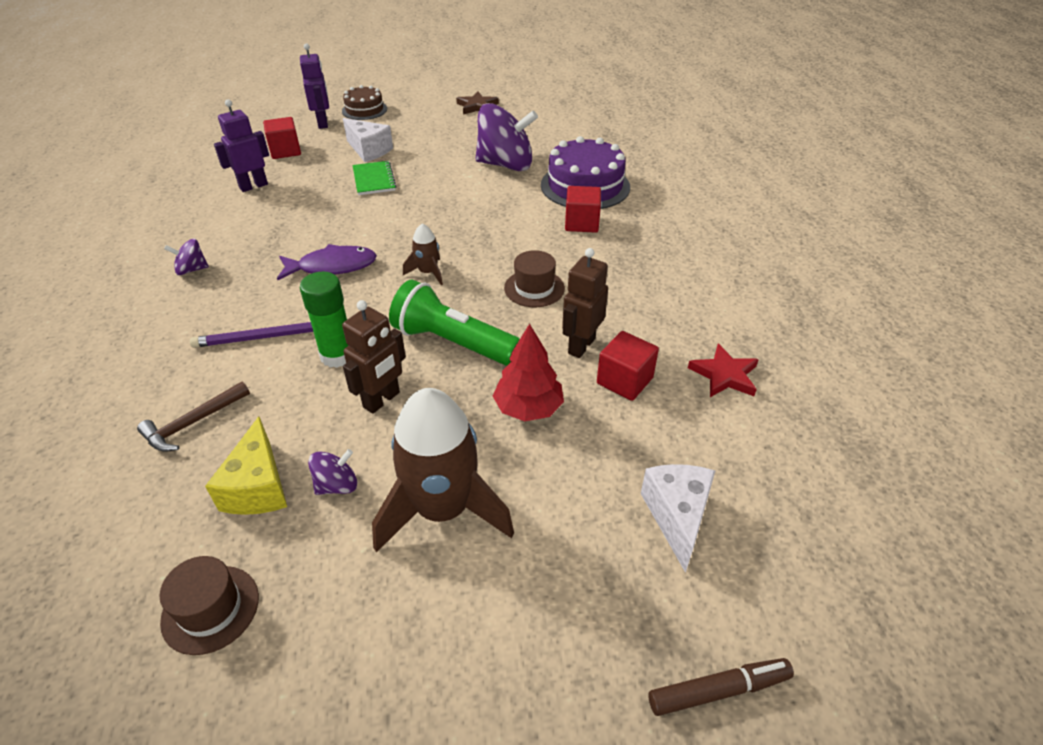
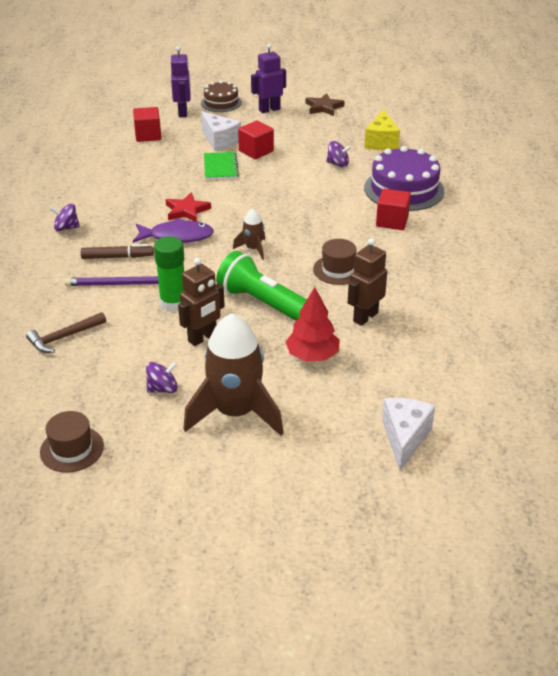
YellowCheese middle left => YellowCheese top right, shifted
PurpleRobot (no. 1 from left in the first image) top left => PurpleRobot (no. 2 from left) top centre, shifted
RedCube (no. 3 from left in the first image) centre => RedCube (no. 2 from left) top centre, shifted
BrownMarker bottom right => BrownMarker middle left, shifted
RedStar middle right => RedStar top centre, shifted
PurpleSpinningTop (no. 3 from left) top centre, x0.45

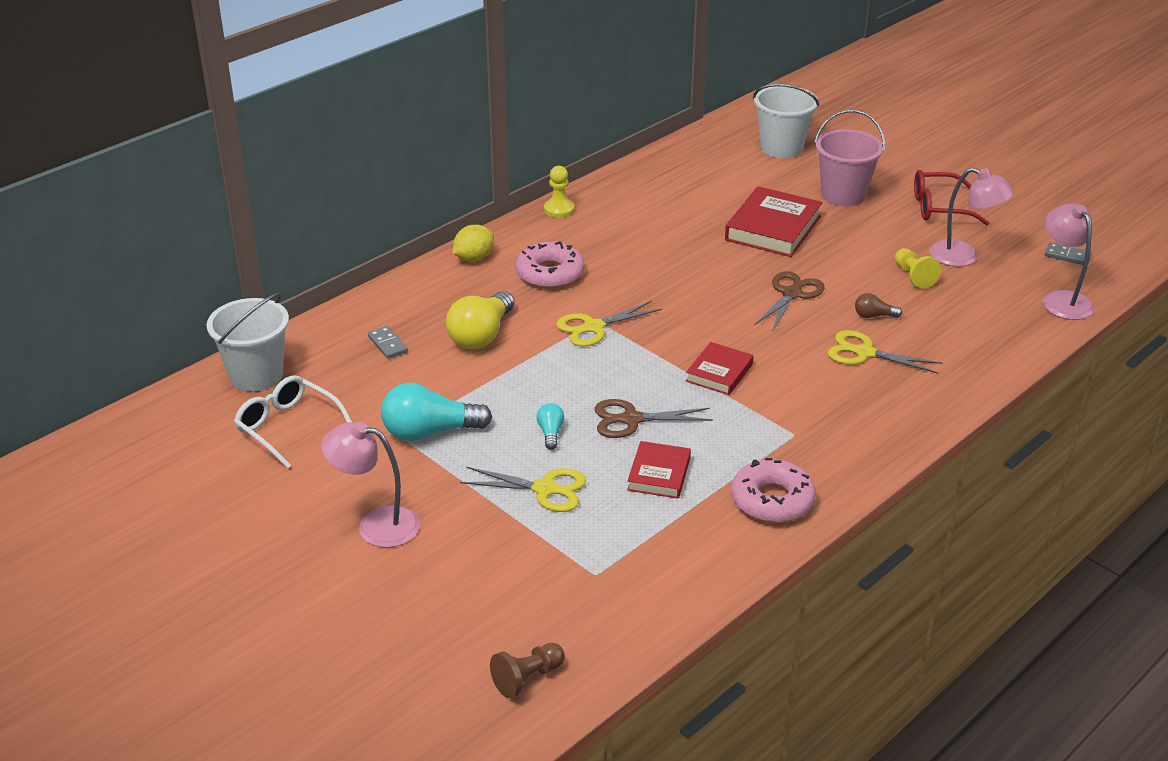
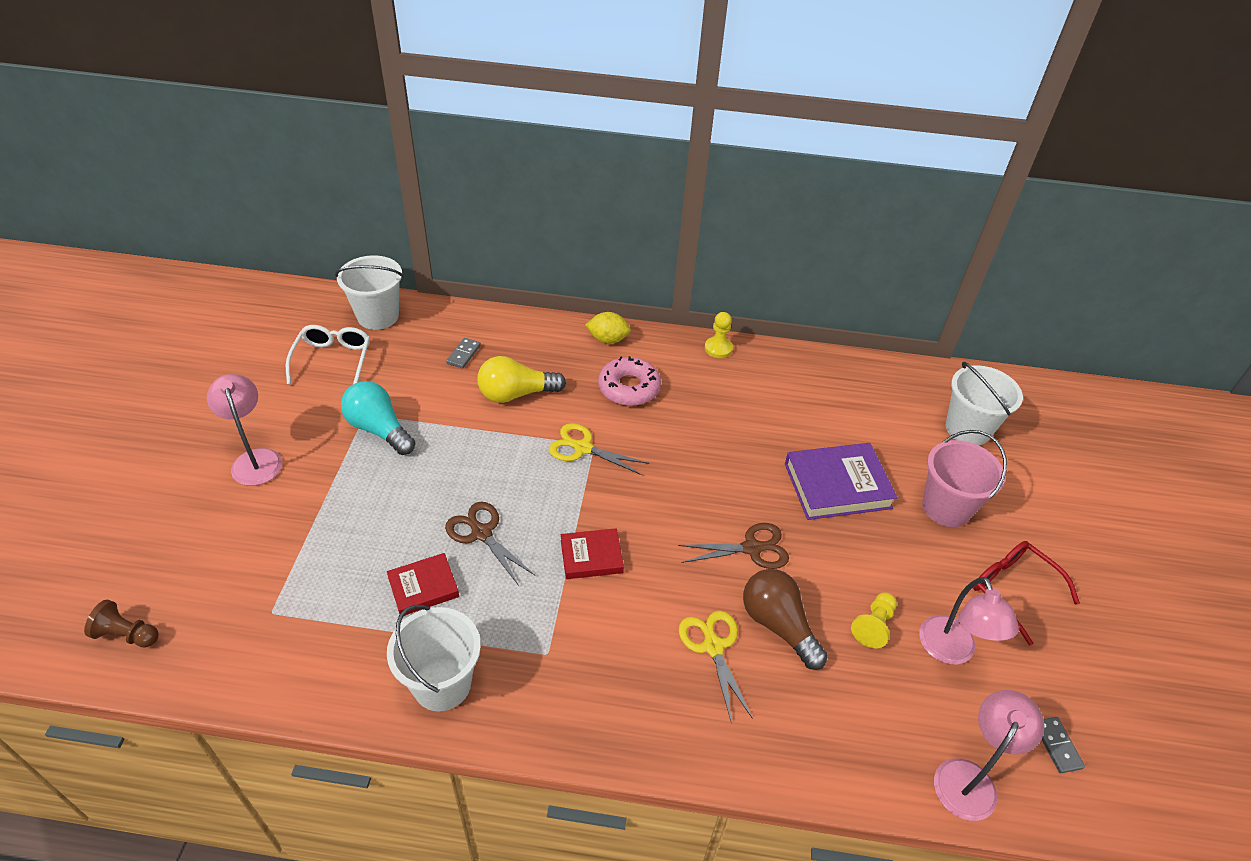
YellowScissors (no. 1 from left) centre => nothing
TurquoiseLightBulb (no. 2 from left) centre => nothing
PinkDonut (no. 2 from left) centre => WhiteBucket (no. 2 from left) bottom centre
RedBook (no. 3 from left) top centre => PurpleBook middle right
BrownLightBulb middle right => BrownLightBulb bottom centre, x2.07

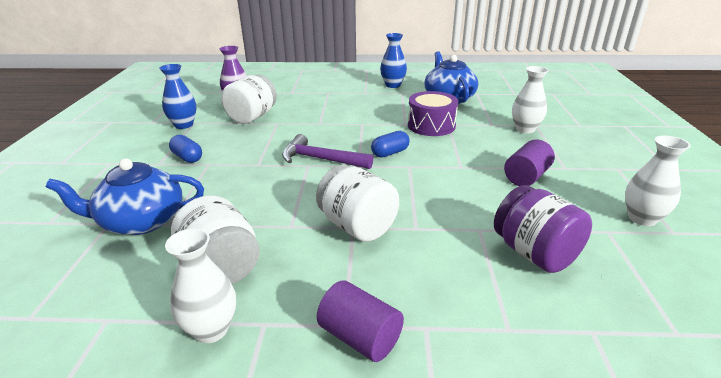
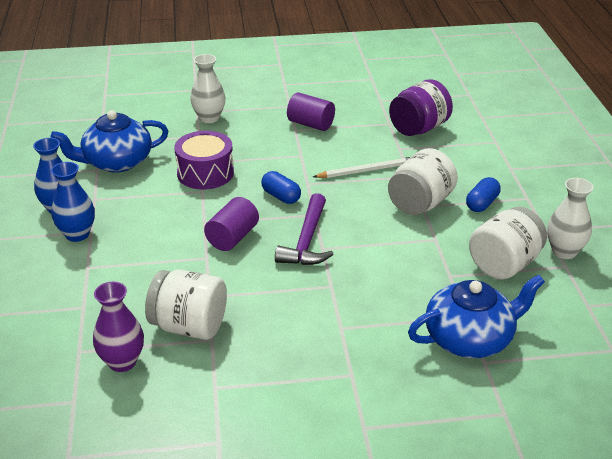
WhiteVase (no. 3 from left) middle right => nothing
nothing => WhitePencil centre
BlueVase (no. 1 from left in the first image) top left => BlueVase (no. 2 from left) middle left, shifted
BlueCapsule (no. 1 from left in the first image) middle left => BlueCapsule (no. 2 from left) middle right, shifted
PurpleCylinder (no. 1 from left) bottom centre => PurpleCylinder (no. 1 from left) centre, shifted
BlueTeapot (no. 1 from left in the first image) middle left => BlueTeapot (no. 2 from left) bottom right, 90 degrees counterclockwise

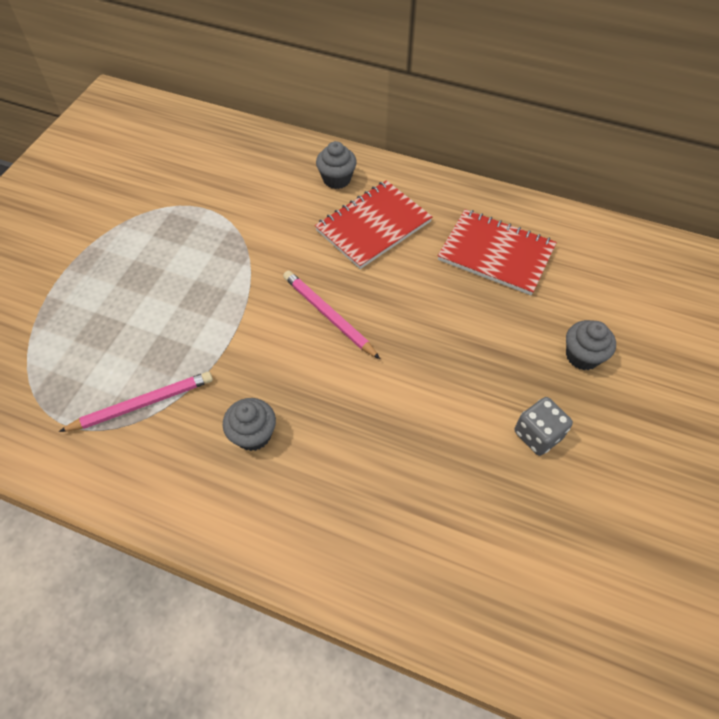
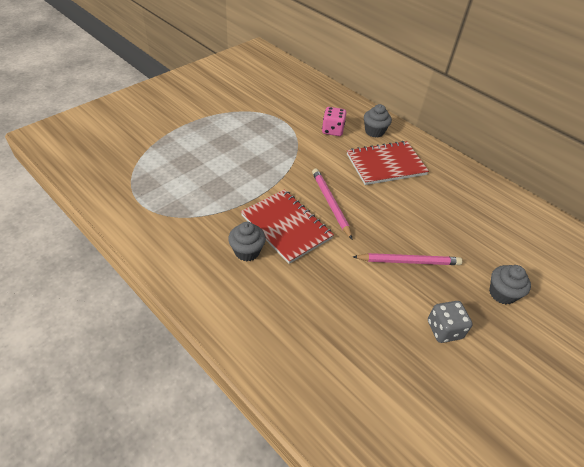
nothing => PinkDice top centre
PinkPencil (no. 1 from left in the first image) middle left => PinkPencil (no. 2 from left) middle right, shifted
RedNotebook (no. 2 from left in the first image) middle right => RedNotebook (no. 1 from left) centre, shifted

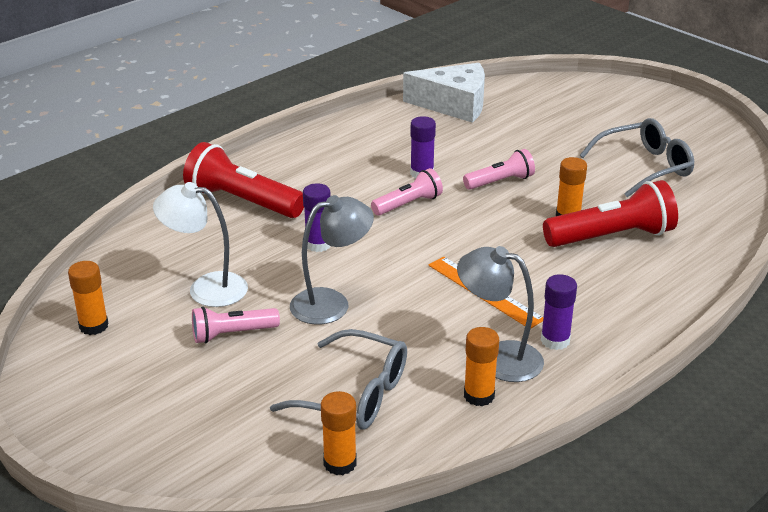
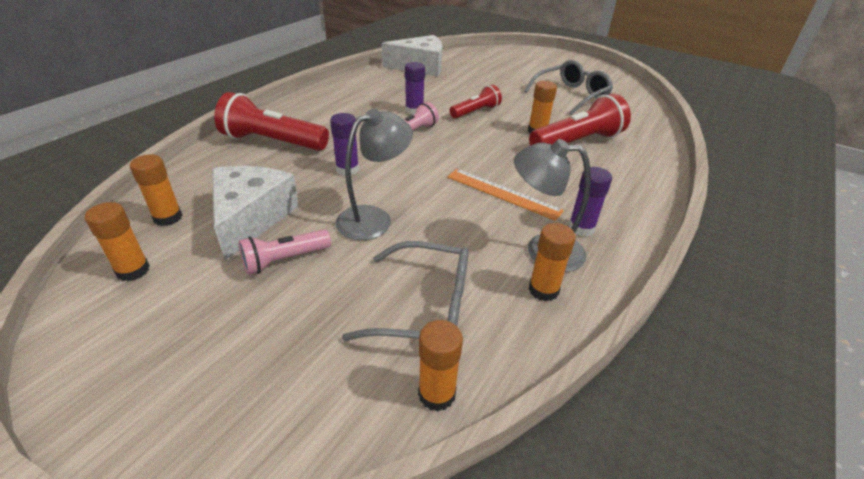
nothing => OrangeGlueStick (no. 2 from left) middle left
WhiteLamp middle left => WhiteCheese (no. 1 from left) middle left
PinkFlashlight (no. 3 from left) top centre => RedFlashlight (no. 2 from left) top centre

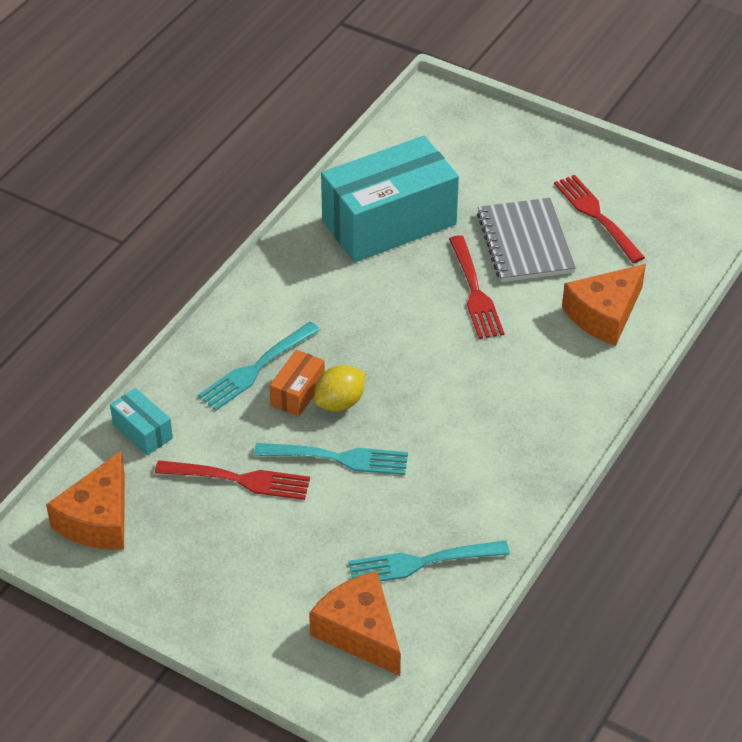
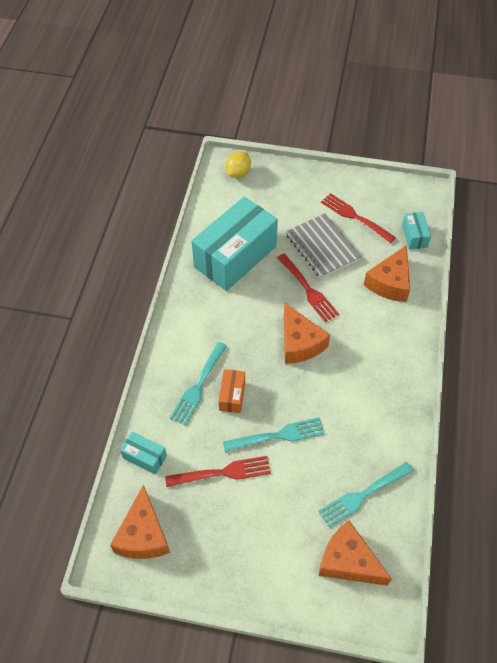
nothing => OrangeCheese (no. 2 from left) centre
nothing => TurquoiseBox (no. 3 from left) middle right
YellowLemon centre => YellowLemon top centre, shifted

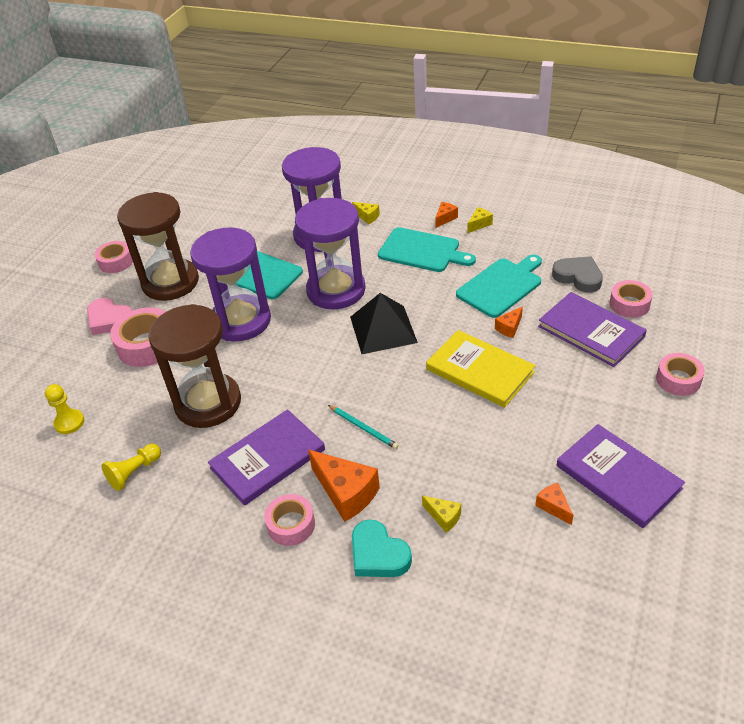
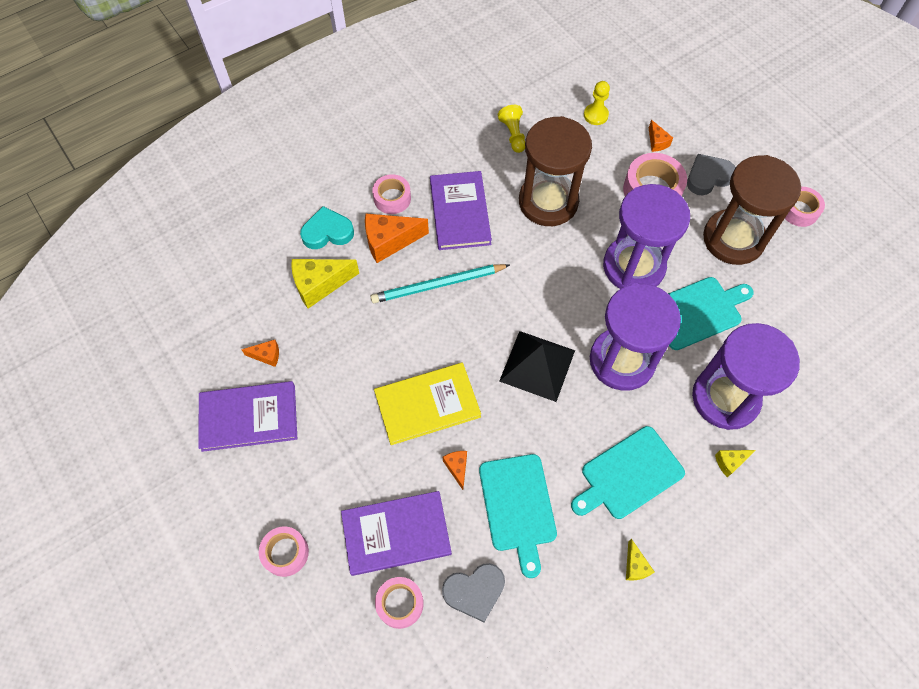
OrangeCheese (no. 2 from left in the first image) top centre => OrangeCheese (no. 4 from left) top right, shifted
PinkHeart middle left => GreyHeart (no. 2 from left) top right
TurquoisePencil centre, x1.75
YellowCheese (no. 2 from left in the first image) bottom centre => YellowCheese (no. 1 from left) centre, x1.93

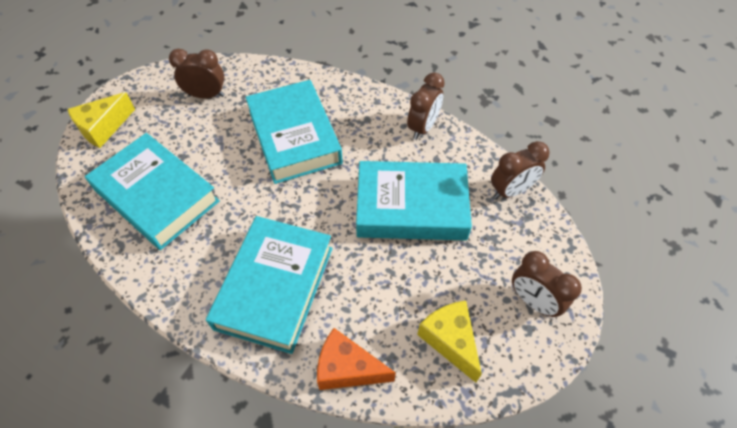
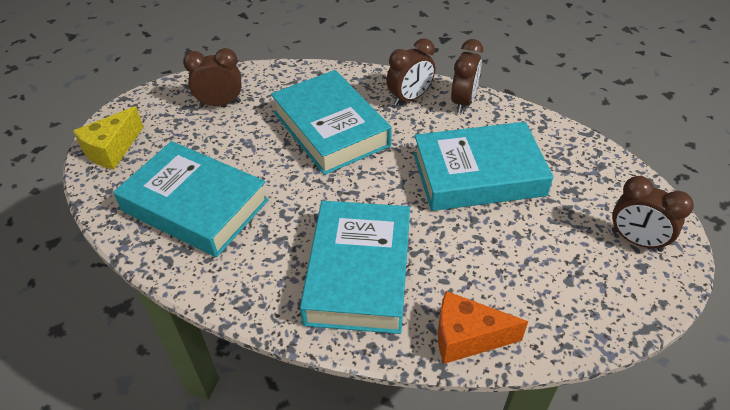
YellowCheese (no. 2 from left) bottom centre => nothing
BrownClock (no. 3 from left in the first image) middle right => BrownClock (no. 2 from left) top centre, shifted

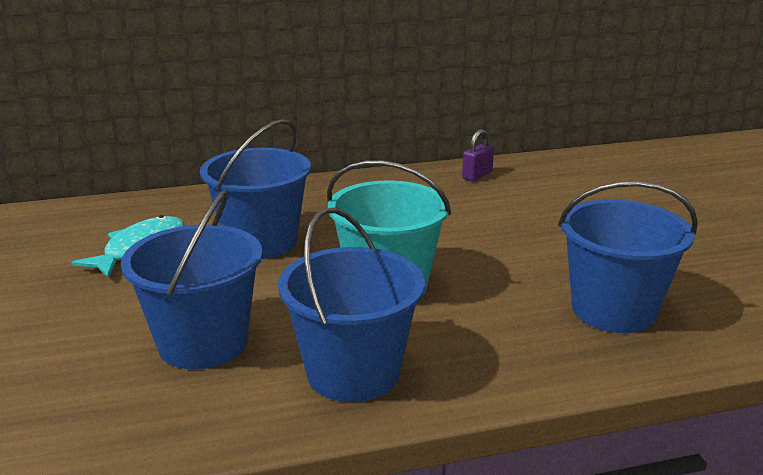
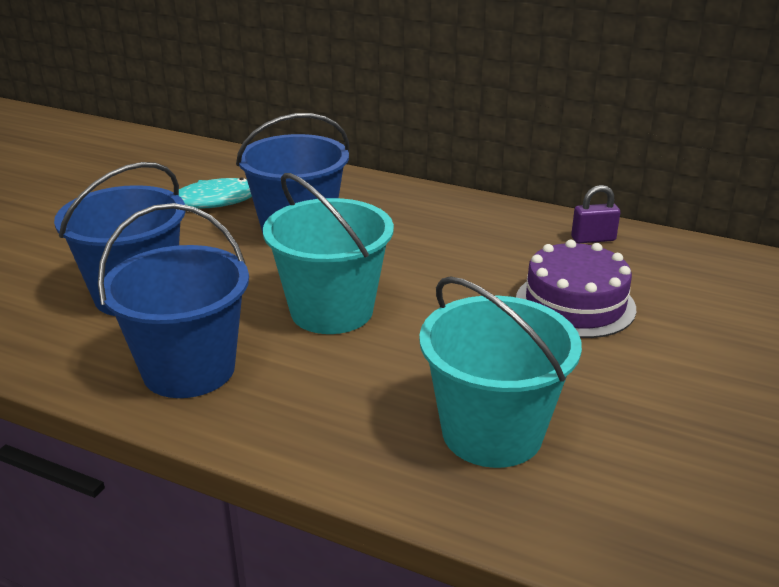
nothing => PurpleCake middle right
BlueBucket (no. 4 from left) middle right => TurquoiseBucket (no. 2 from left) centre

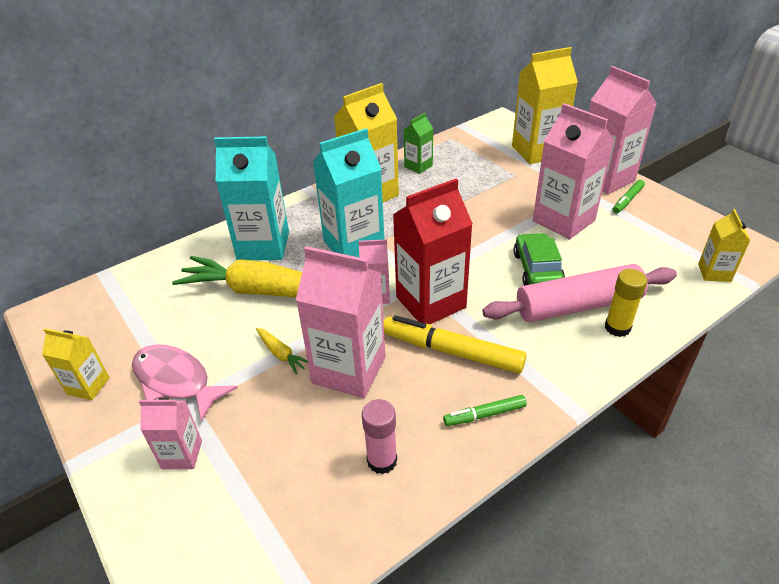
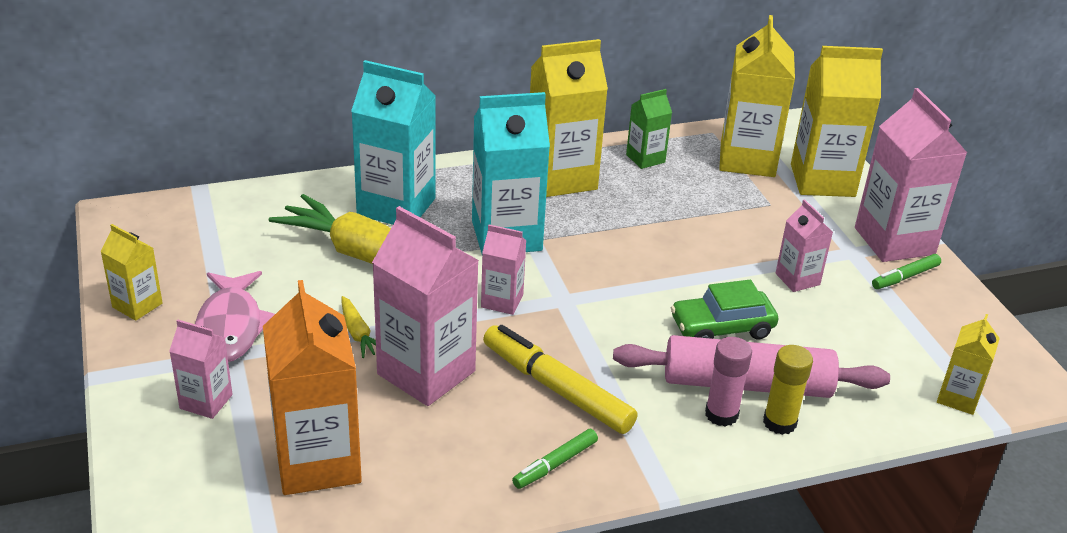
RedCarton centre => nothing
nothing => OrangeCarton bottom left
nothing => YellowCarton (no. 3 from left) top right
PinkGlueStick bottom centre => PinkGlueStick bottom right, shifted
PinkFish middle left, 150 degrees counterclockwise
GreenMarker (no. 1 from left) bottom centre, 45 degrees counterclockwise
GreenCar middle right, 120 degrees counterclockwise
PinkCarton (no. 4 from left) top right => PinkCarton (no. 4 from left) middle right, x0.52

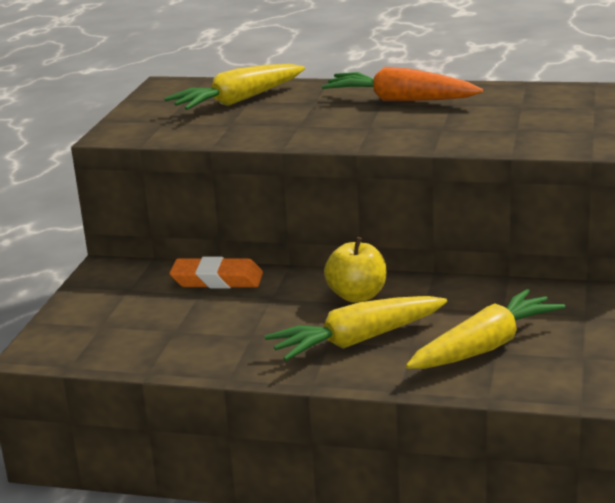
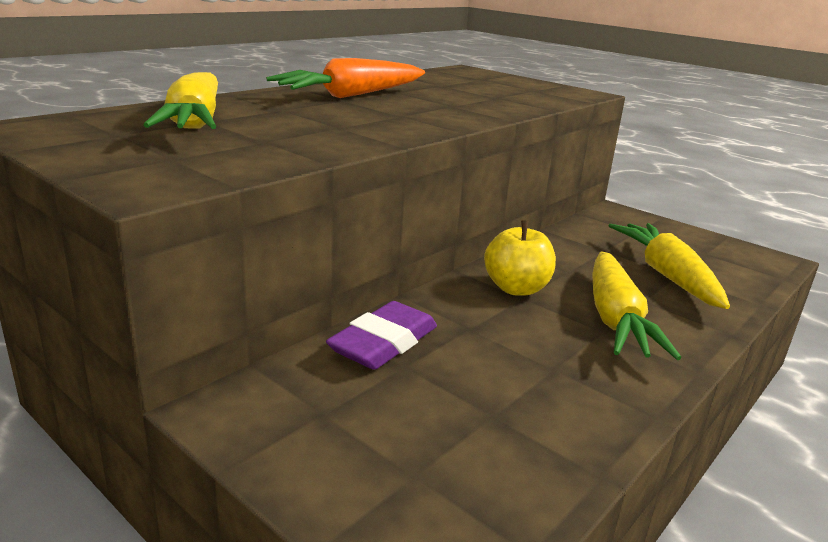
OrangeEraser centre => PurpleEraser centre

